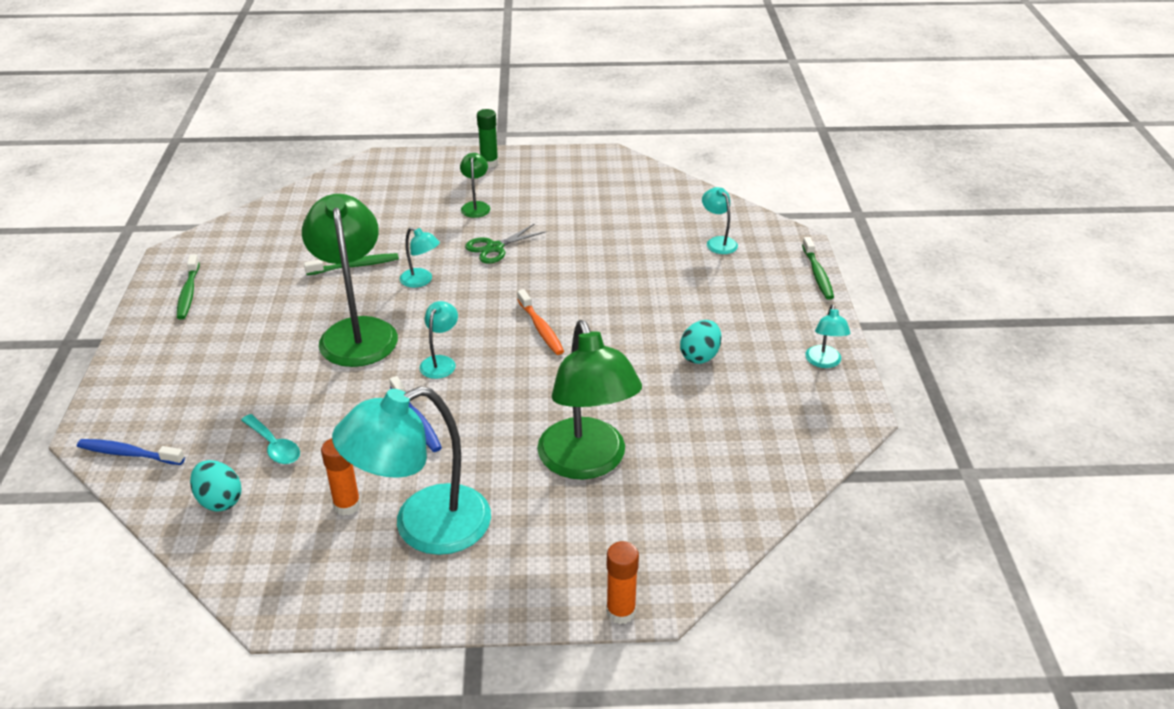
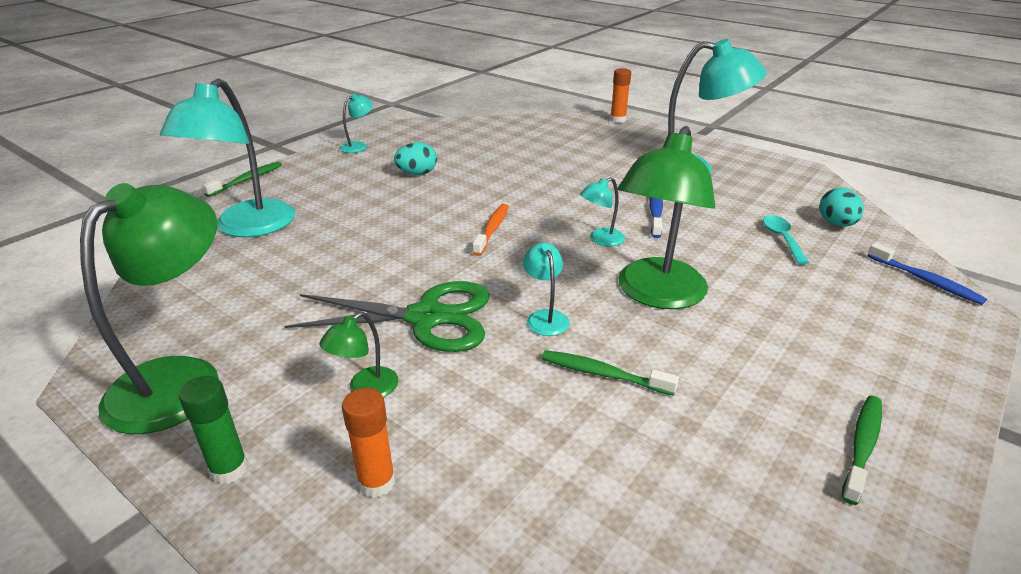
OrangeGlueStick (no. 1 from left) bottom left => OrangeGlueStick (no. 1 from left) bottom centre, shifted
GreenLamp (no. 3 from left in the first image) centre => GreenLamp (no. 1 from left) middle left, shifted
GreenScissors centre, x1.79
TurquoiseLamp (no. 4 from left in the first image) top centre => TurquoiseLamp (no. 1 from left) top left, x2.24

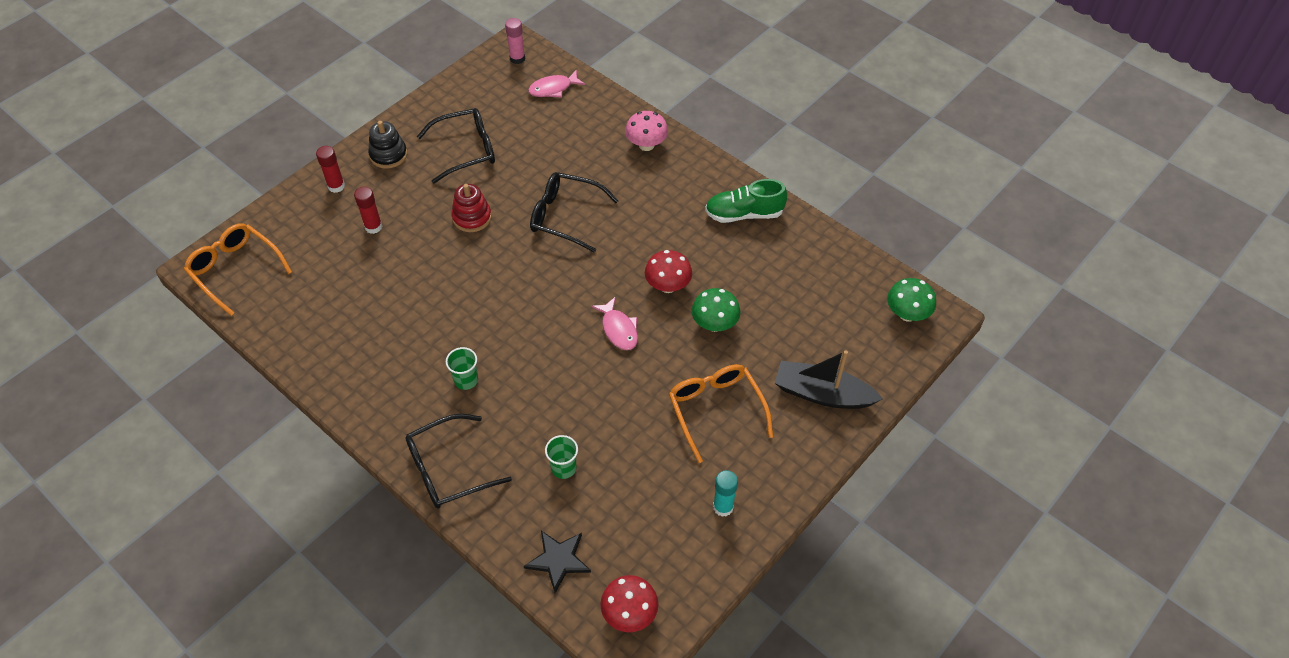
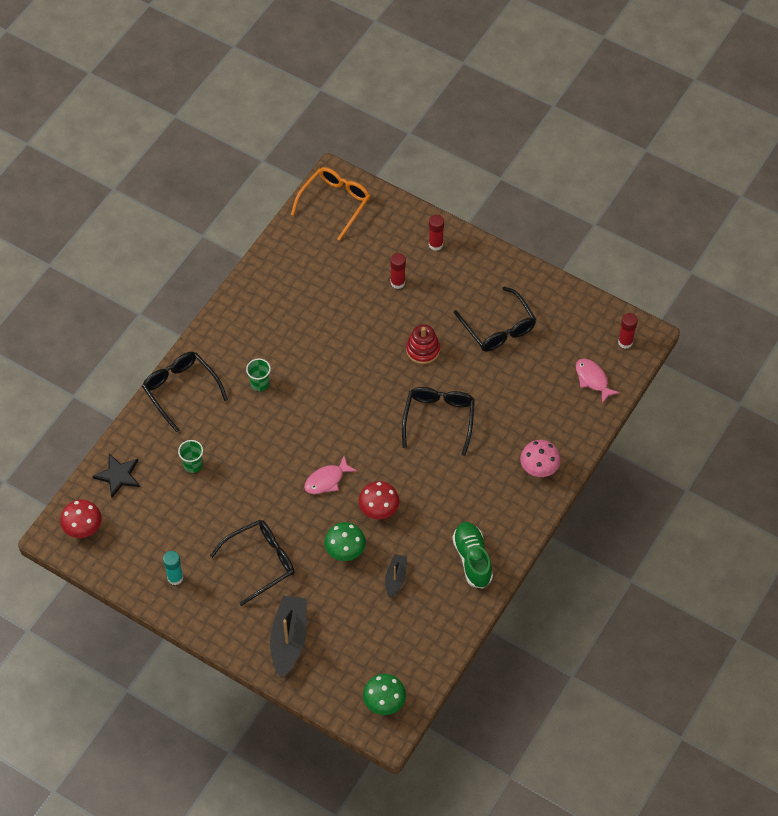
BlackStackingToy top left => nothing
nothing => BlackBoat (no. 2 from left) bottom centre
PinkGlueStick top centre => RedGlueStick (no. 3 from left) middle right
OrangeGlasses (no. 2 from left) centre => BlackGlasses (no. 2 from left) bottom left

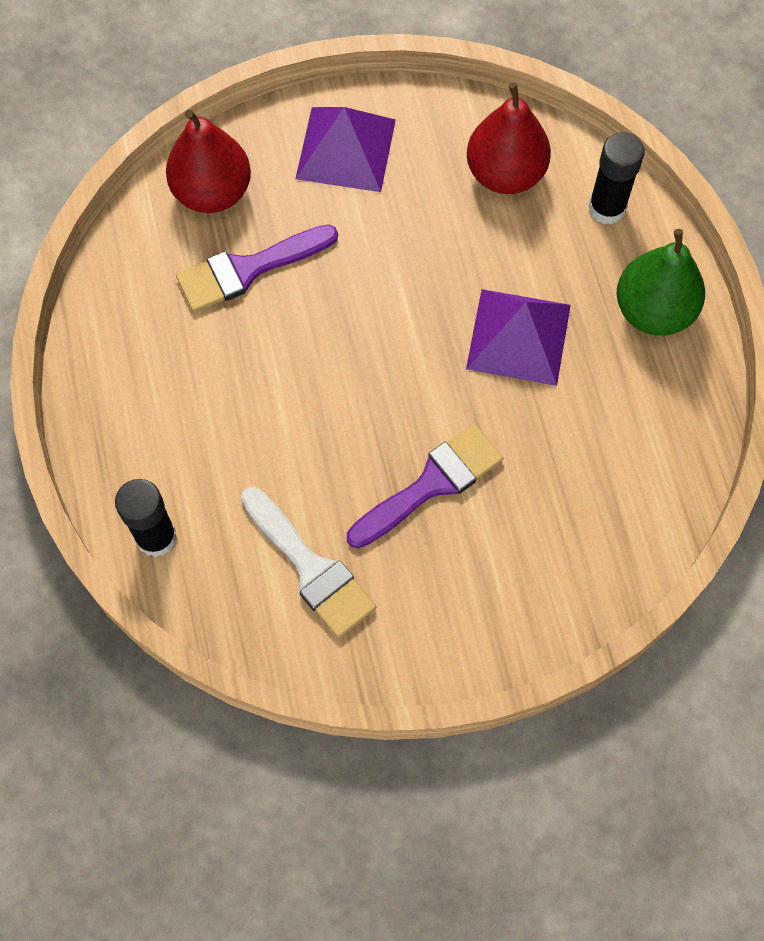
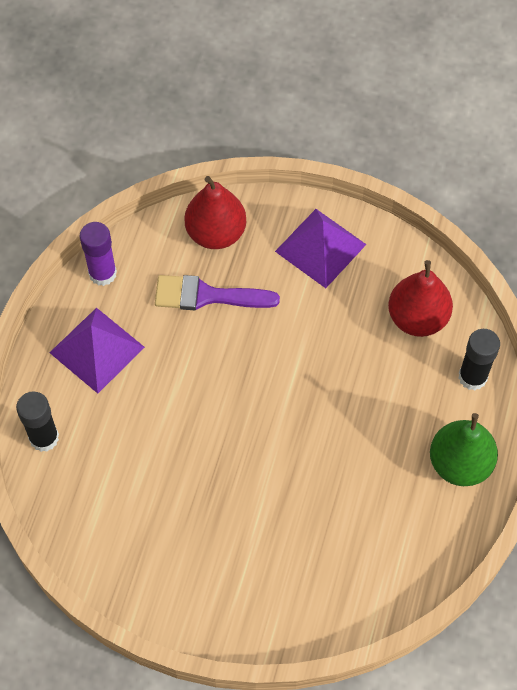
WhiteBrush centre => nothing
PurpleBrush (no. 2 from left) centre => nothing
nothing => PurpleGlueStick middle left
PurplePyramid (no. 2 from left in the first image) middle right => PurplePyramid (no. 1 from left) middle left, shifted

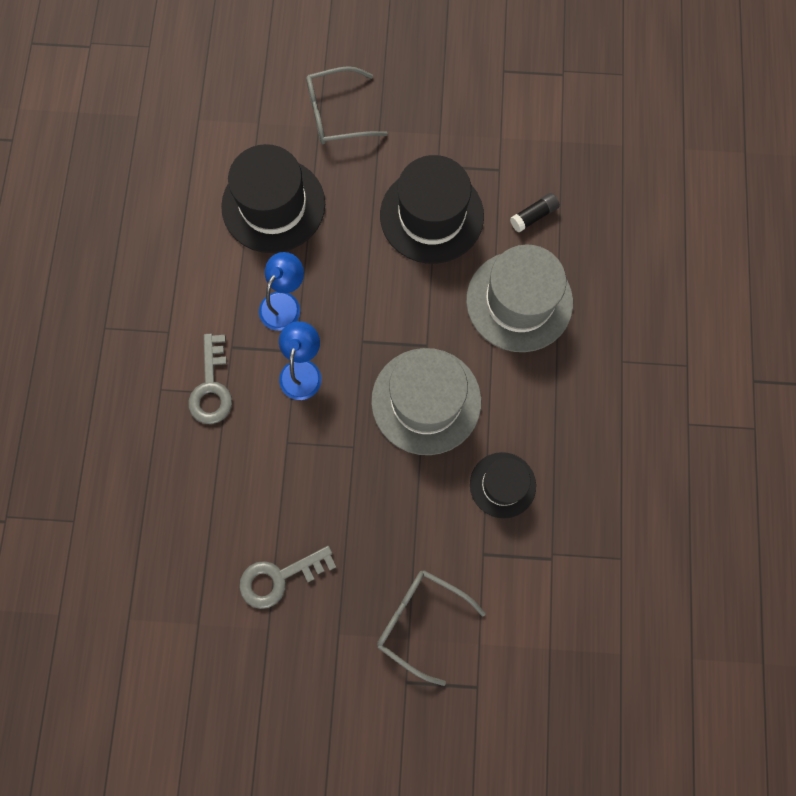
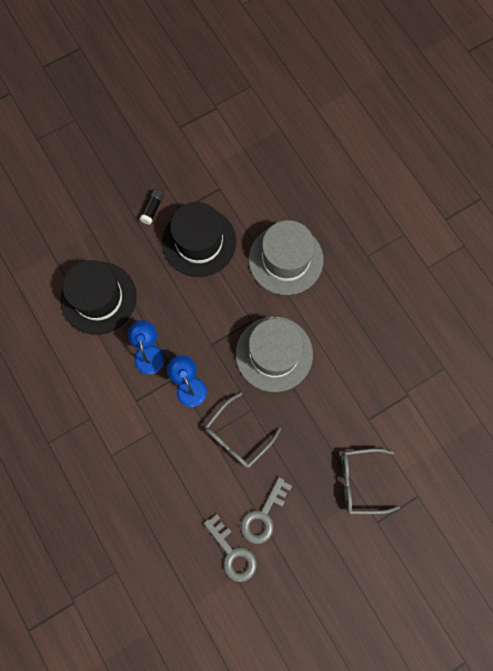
BlackHat (no. 3 from left) centre => nothing
GreyKey (no. 1 from left) middle left => GreyKey (no. 1 from left) bottom centre, shifted
GreyGlasses (no. 1 from left) top centre => GreyGlasses (no. 1 from left) centre, shifted
BlackGlueStick top right => BlackGlueStick top left, shifted

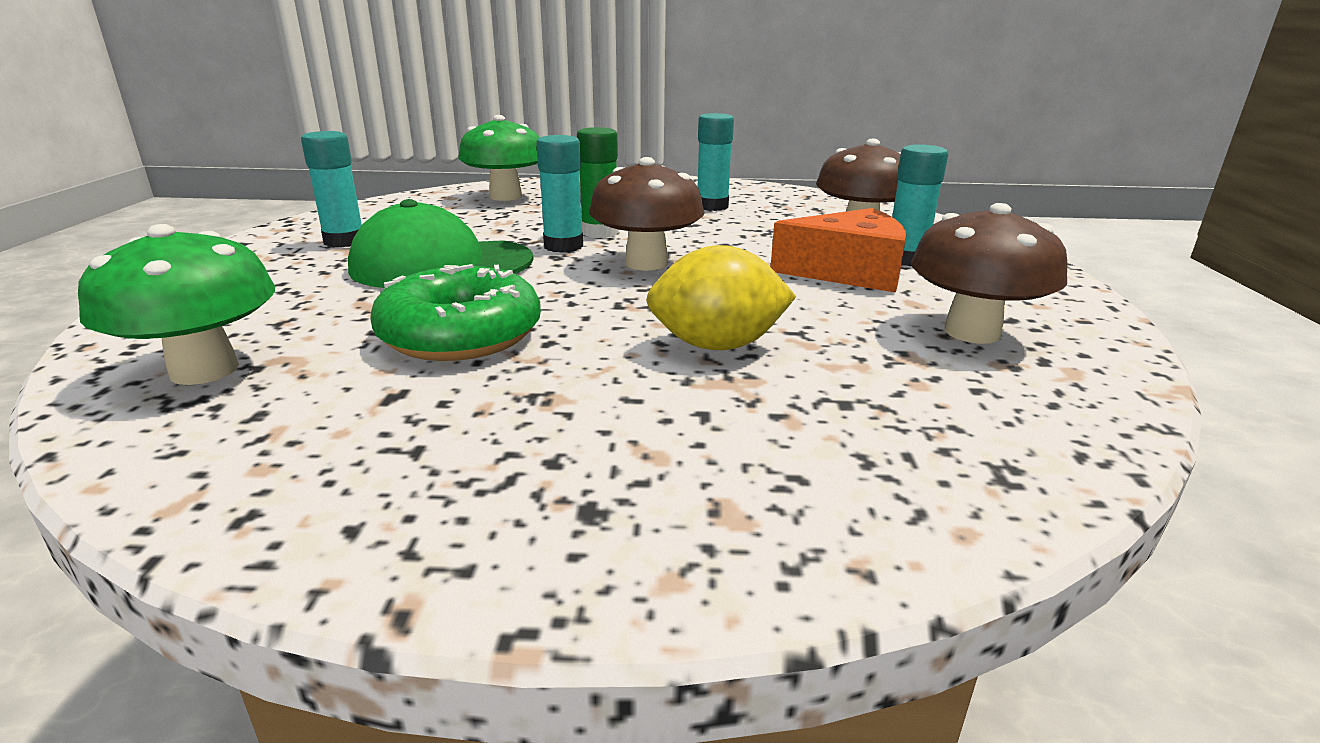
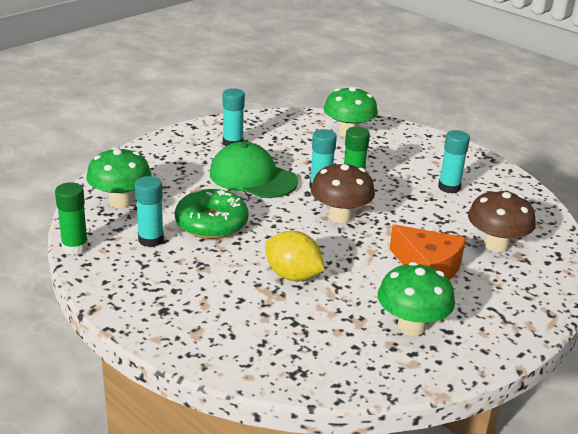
nothing => GreenGlueStick (no. 1 from left) middle left
TurquoiseGlueStick (no. 4 from left in the first image) top right => TurquoiseGlueStick (no. 1 from left) middle left, shifted
BrownMushroom (no. 3 from left) middle right => GreenMushroom (no. 3 from left) bottom right

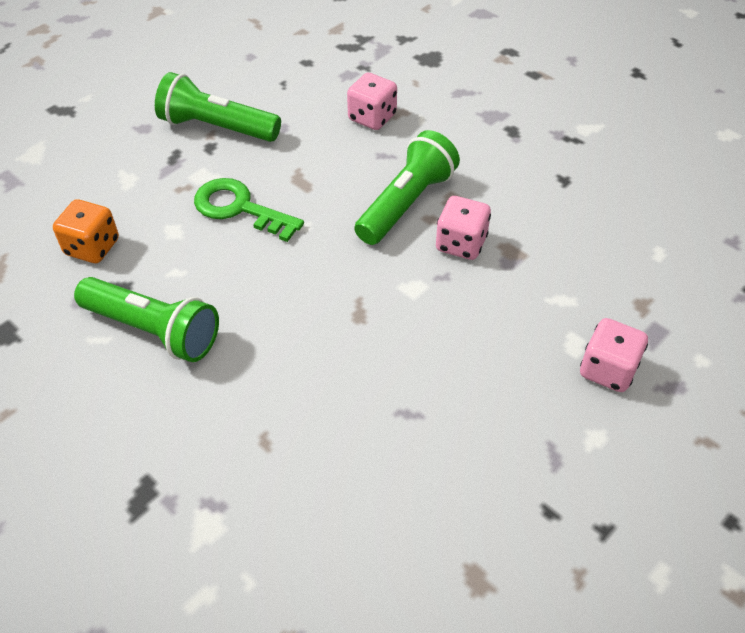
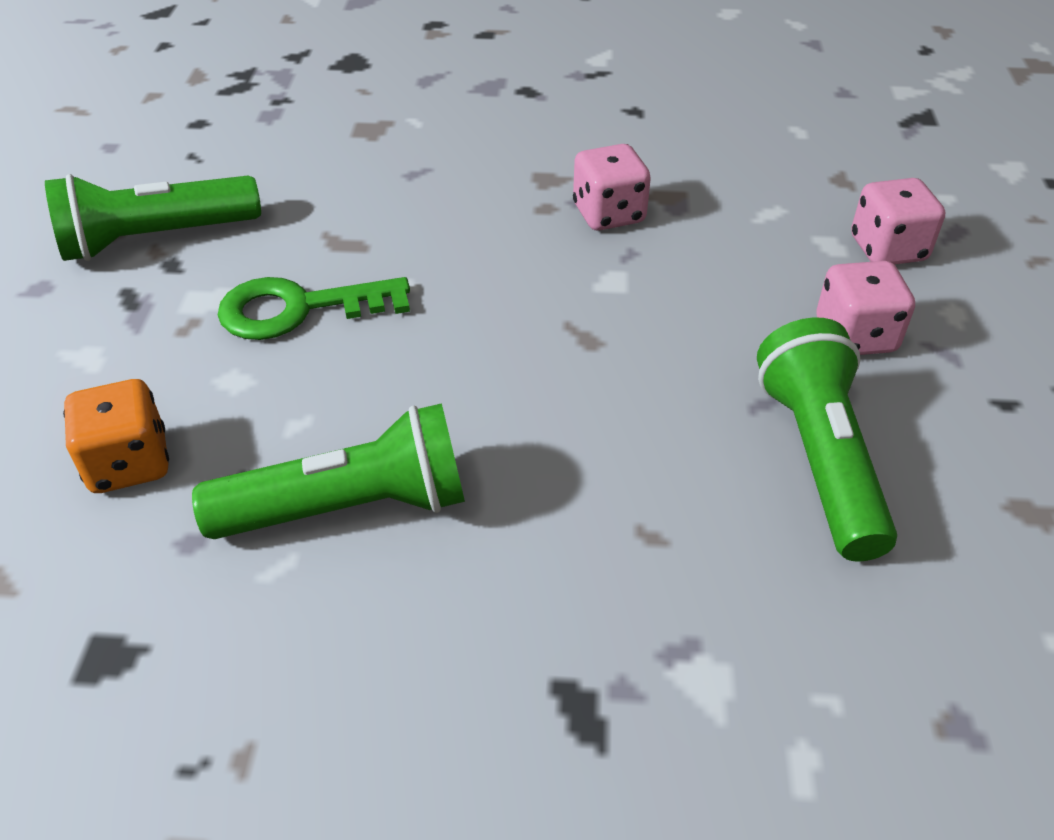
PinkDice (no. 1 from left in the first image) top centre => PinkDice (no. 2 from left) middle right, shifted
GreenFlashlight (no. 3 from left) top centre => GreenFlashlight (no. 3 from left) middle right, shifted

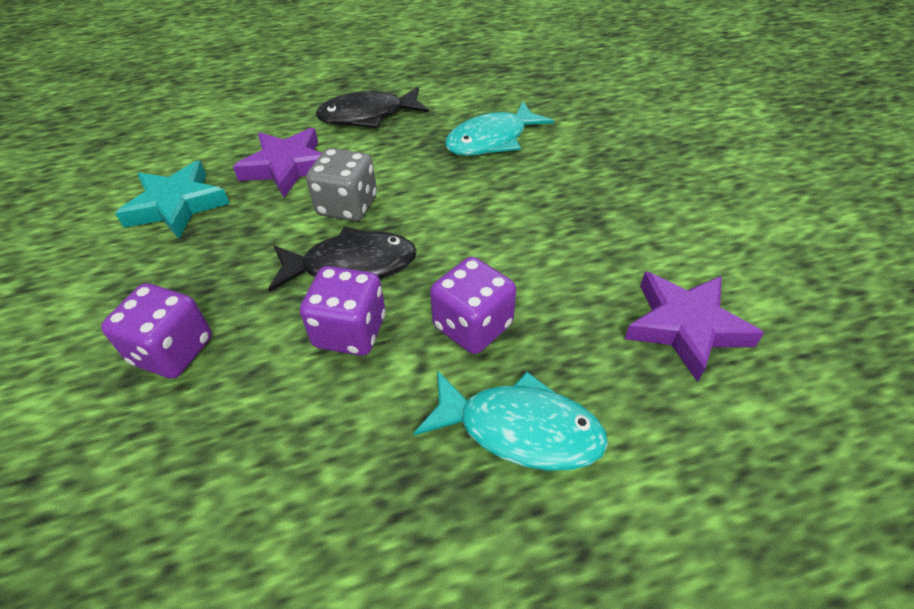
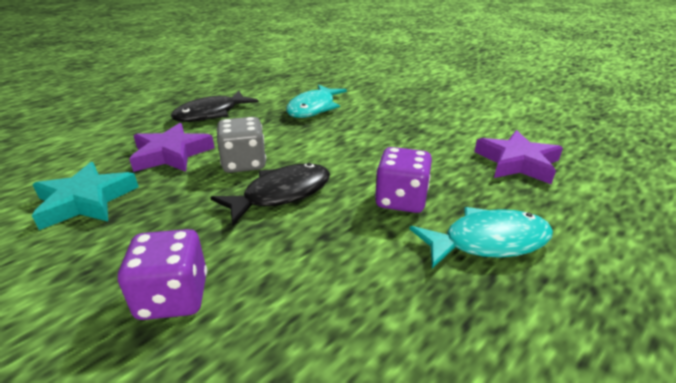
PurpleDice (no. 2 from left) centre => nothing

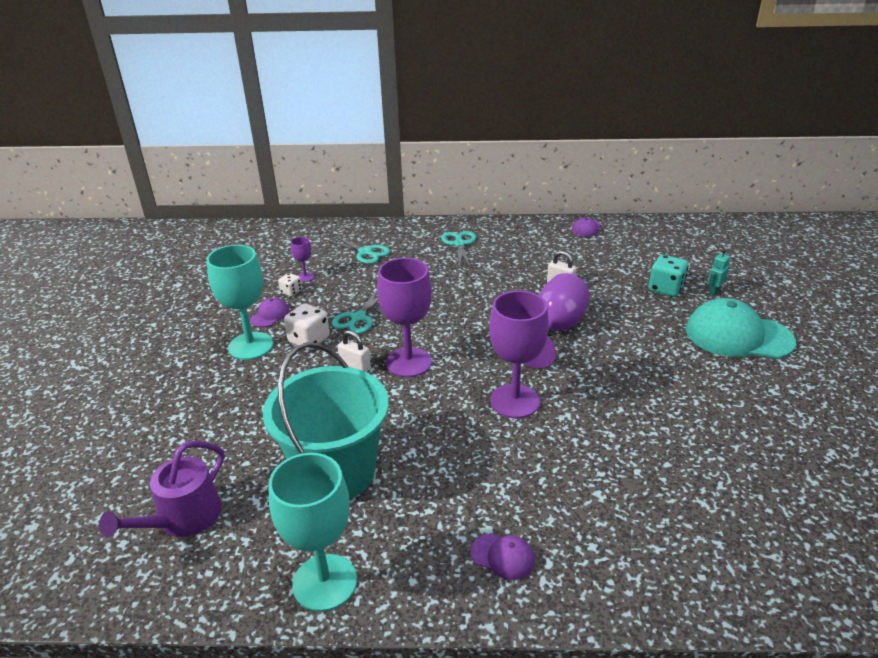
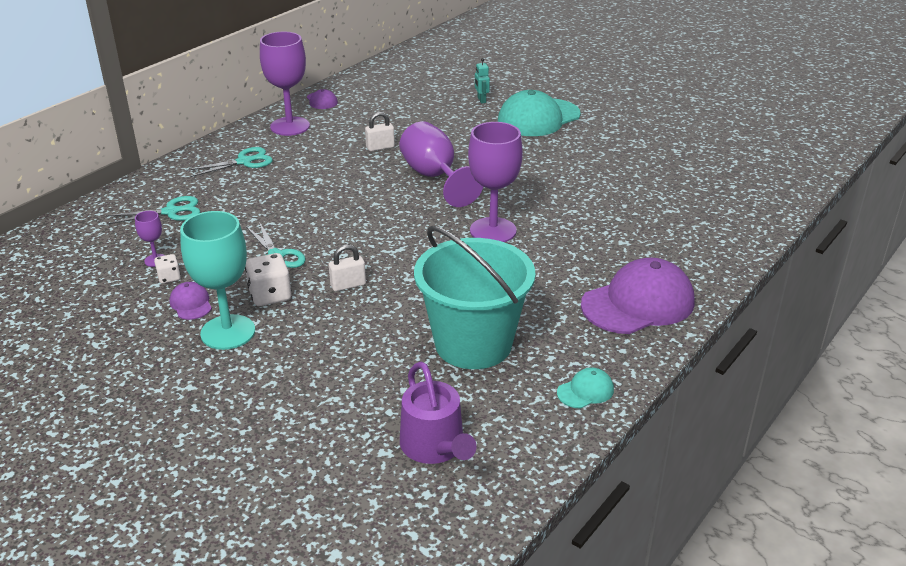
TurquoiseDice middle right => nothing
PurpleGoblet (no. 2 from left) centre => PurpleGoblet (no. 2 from left) top left, shifted
TurquoiseGoblet (no. 2 from left) bottom centre => TurquoiseCap (no. 2 from left) bottom centre
TurquoiseScissors (no. 3 from left in the first image) centre => TurquoiseScissors (no. 2 from left) top left, 120 degrees clockwise
PurpleCap (no. 2 from left in the first image) bottom centre => PurpleCap (no. 3 from left) middle right, x2.23

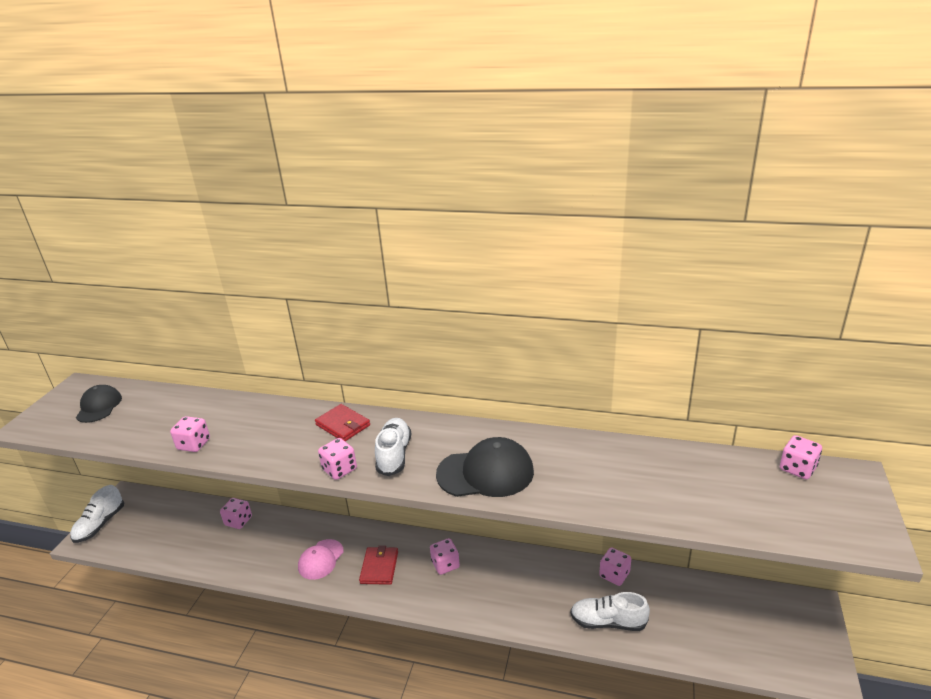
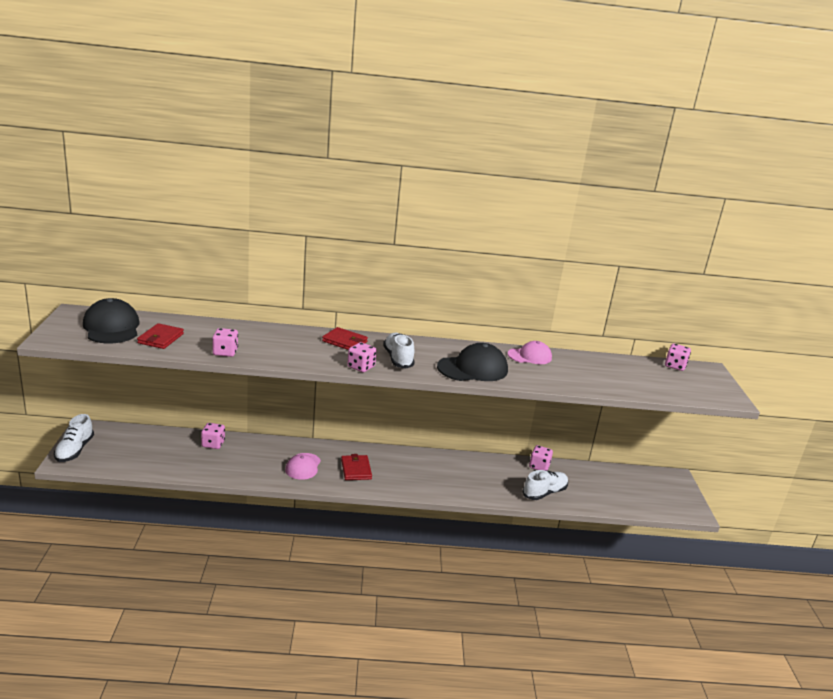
PinkDice (no. 4 from left) bottom centre => nothing
nothing => RedWallet (no. 1 from left) middle left
nothing => PinkCap (no. 2 from left) centre
WhiteShoe (no. 3 from left) bottom centre, 150 degrees clockwise
BlackCap (no. 1 from left) middle left, x1.55

